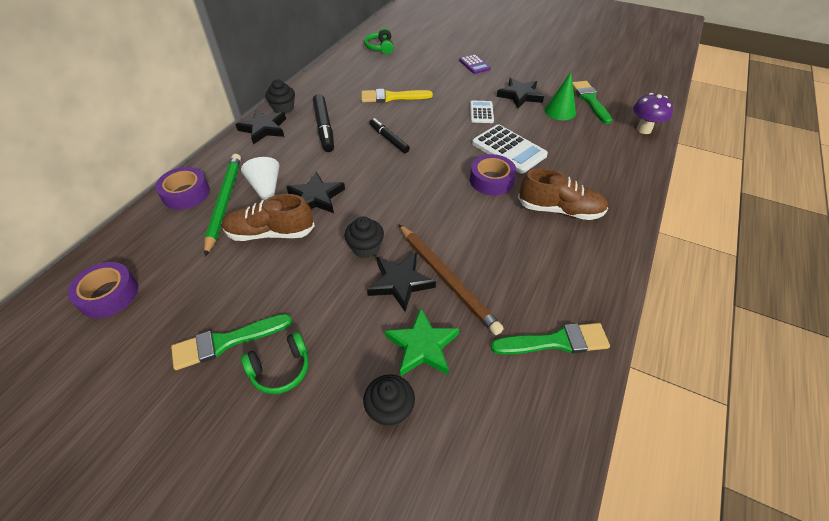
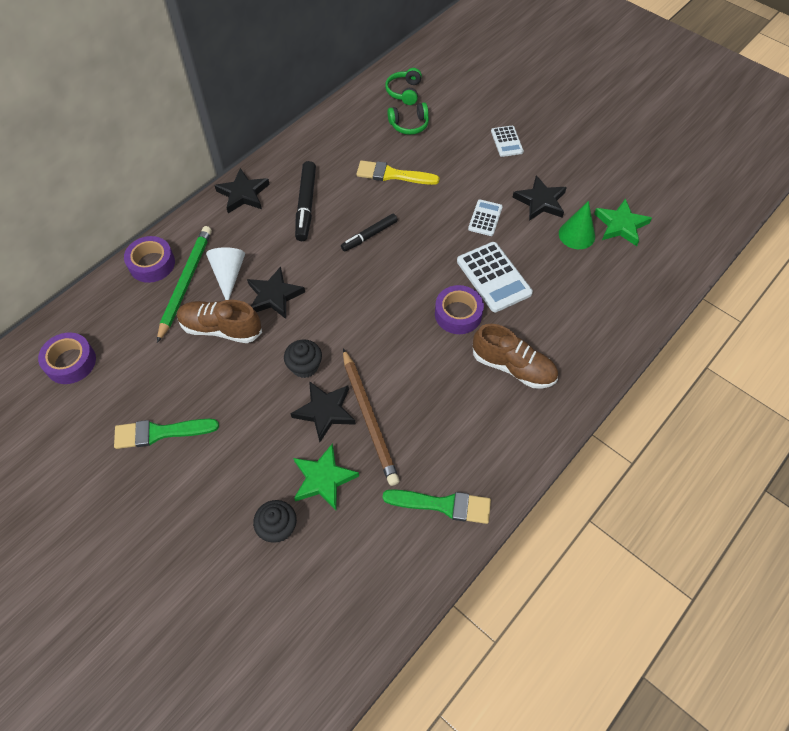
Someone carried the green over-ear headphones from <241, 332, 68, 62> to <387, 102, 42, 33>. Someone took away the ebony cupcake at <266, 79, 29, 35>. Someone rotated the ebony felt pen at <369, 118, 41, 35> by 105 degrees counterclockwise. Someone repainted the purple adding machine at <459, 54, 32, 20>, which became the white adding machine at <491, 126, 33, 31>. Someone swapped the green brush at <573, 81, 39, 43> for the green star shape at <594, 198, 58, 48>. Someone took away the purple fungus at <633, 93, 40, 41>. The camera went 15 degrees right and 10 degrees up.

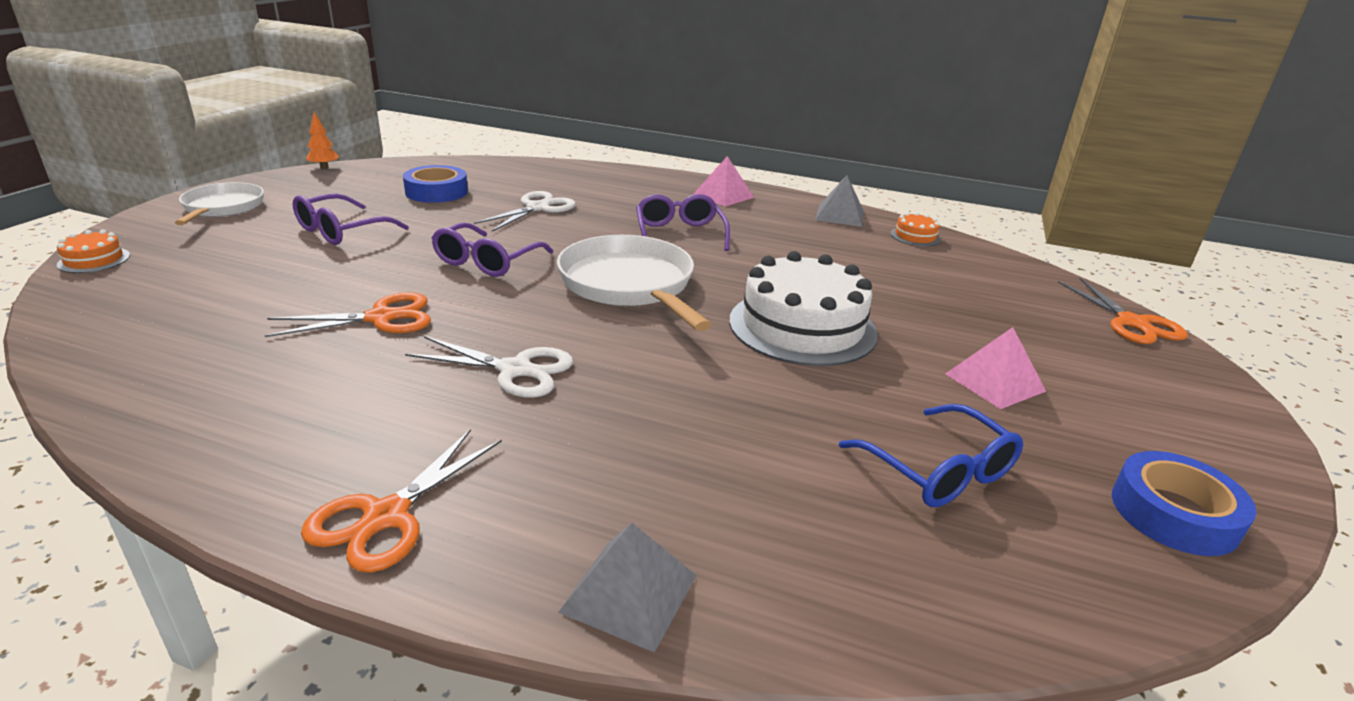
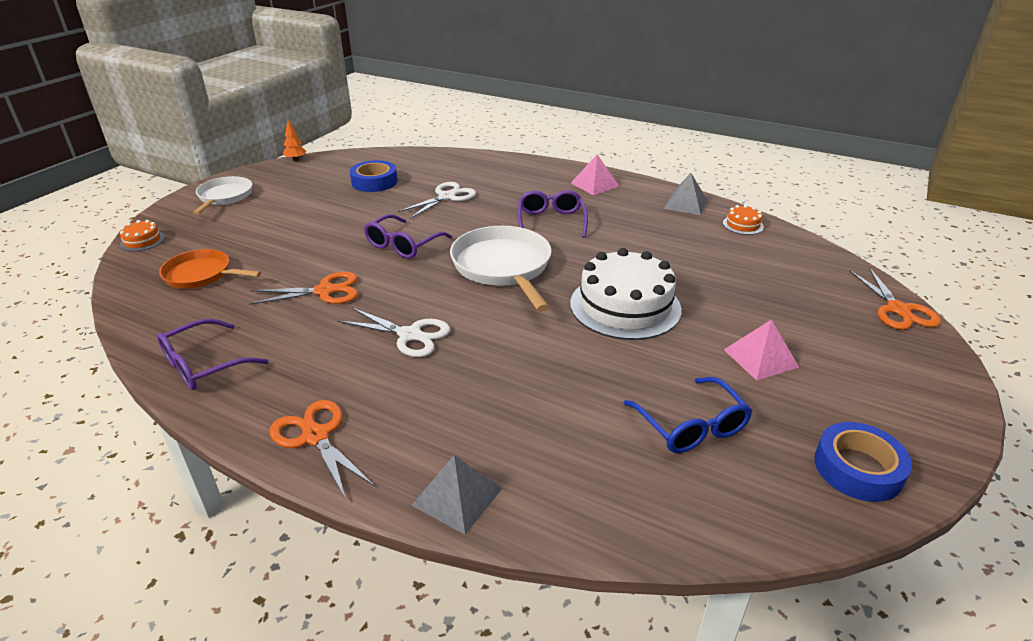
Someone carried the purple eyeglasses from <292, 194, 117, 51> to <157, 319, 112, 71>. Someone rotated the orange-coloured pair of scissors at <301, 429, 201, 144> by 105 degrees clockwise. Someone put down the orange-coloured frying pan at <159, 249, 102, 40>. The camera went 10 degrees right and 5 degrees up.

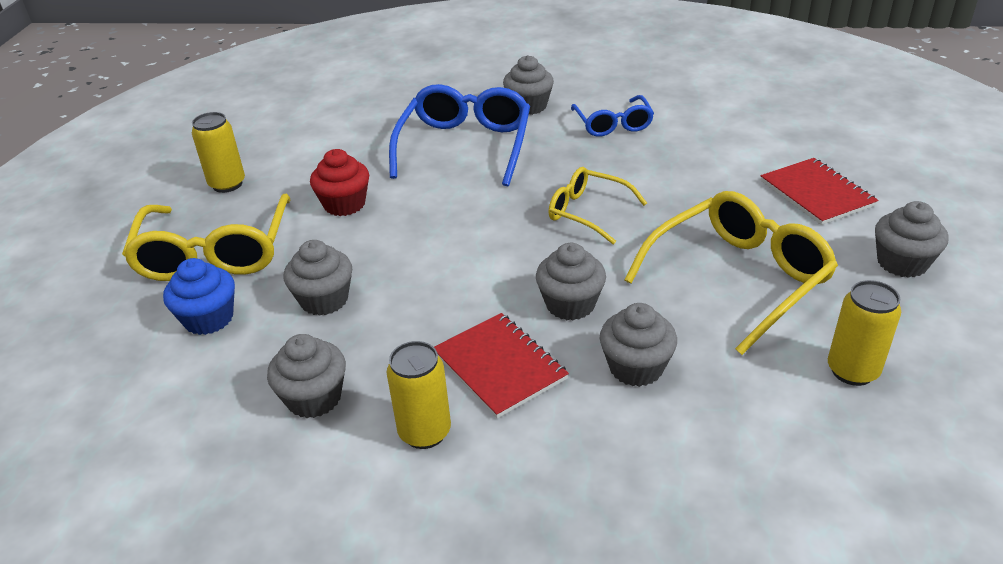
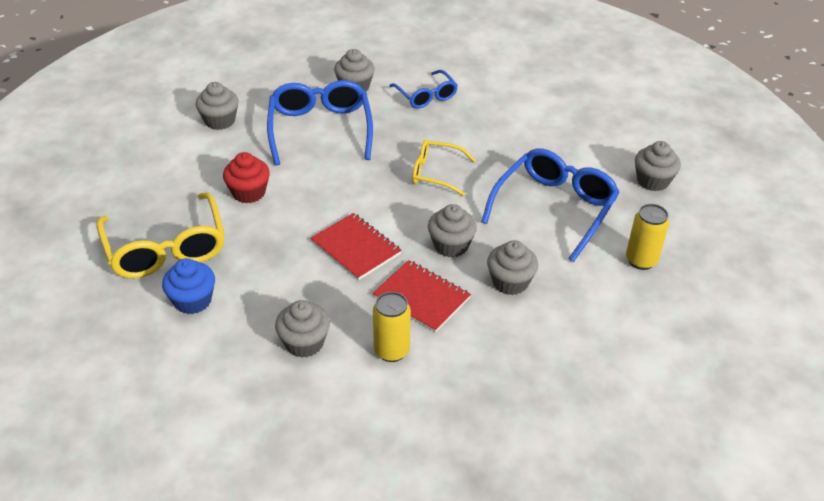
Someone took away the bright yellow soda can at <192, 112, 53, 81>. Someone carried the gray cupcake from <284, 240, 68, 76> to <196, 82, 42, 48>. Someone repainted the bright yellow eyeglasses at <624, 191, 214, 164>, which became the cobalt eyeglasses at <481, 149, 139, 113>. Someone carried the crimson notepad from <760, 158, 119, 67> to <310, 213, 92, 67>. The camera went 20 degrees left and 5 degrees up.

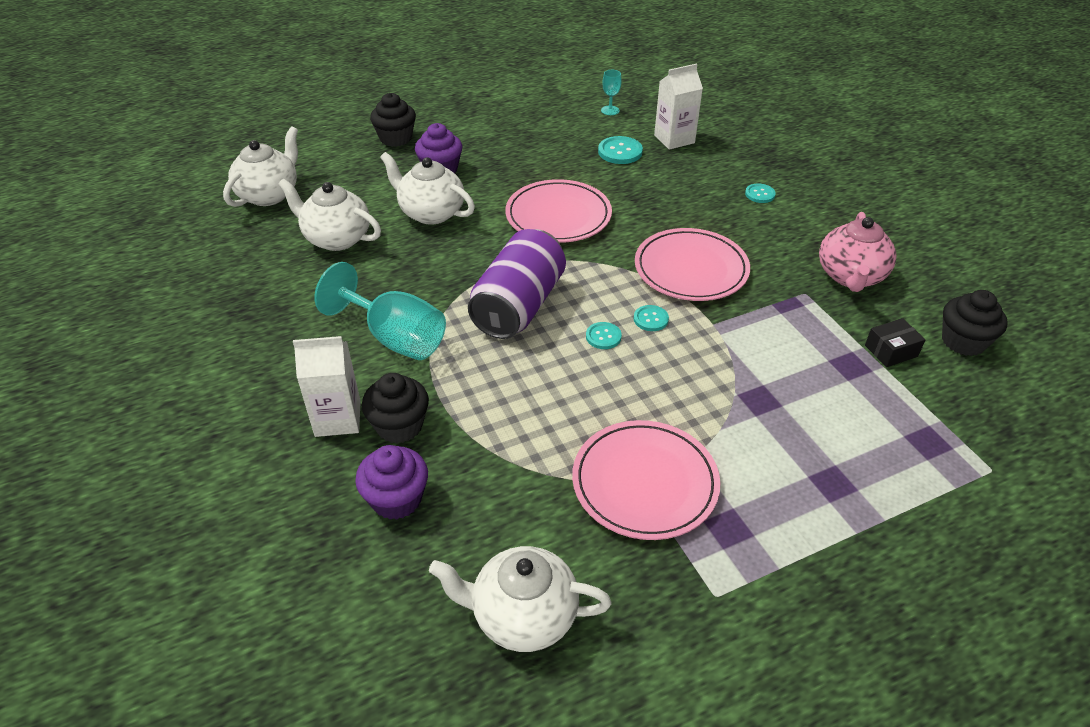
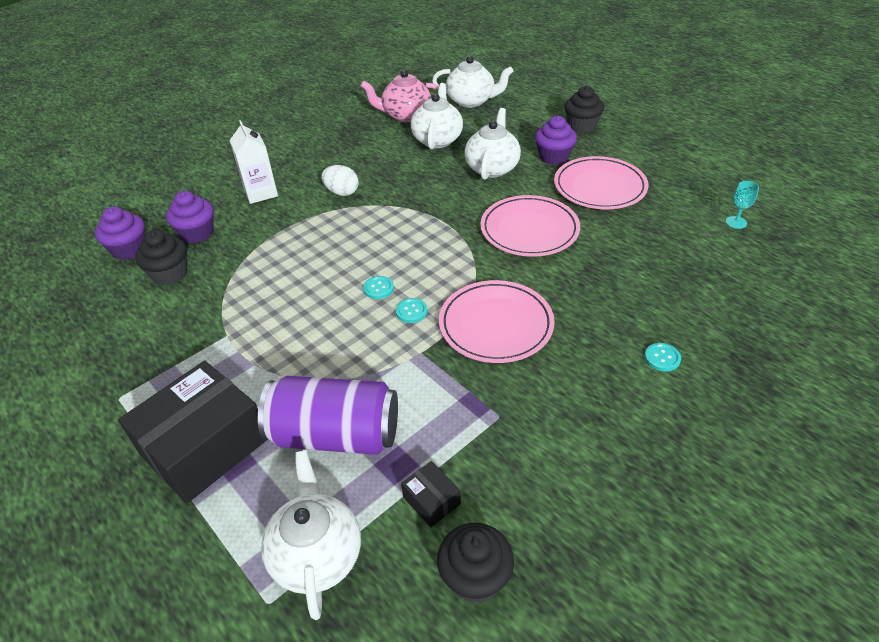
Someone swapped the teal goblet at <314, 262, 132, 98> for the white egg shape at <322, 165, 37, 31>. Someone carried the ebony cupcake from <362, 373, 67, 71> to <135, 230, 52, 55>. Someone carried the white teapot from <429, 546, 183, 106> to <261, 450, 100, 170>. Someone carried the purple soda can from <468, 229, 98, 110> to <258, 376, 140, 79>. Someone carried the pink dinner plate from <572, 420, 148, 120> to <554, 156, 94, 53>. Someone took away the teal sewing button at <598, 136, 45, 28>. Someone took away the white carton at <654, 64, 49, 86>. Someone carried the pink teapot from <819, 212, 77, 80> to <360, 70, 79, 52>. Someone put down the purple cupcake at <95, 206, 50, 54>. Someone put down the ebony parcel at <118, 361, 149, 143>. The camera went 75 degrees right and 0 degrees up.

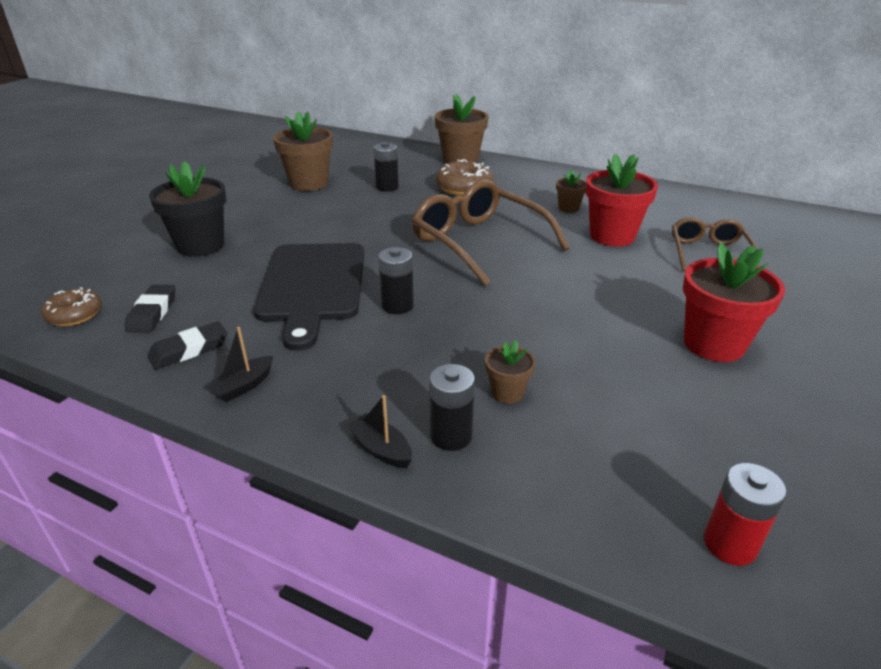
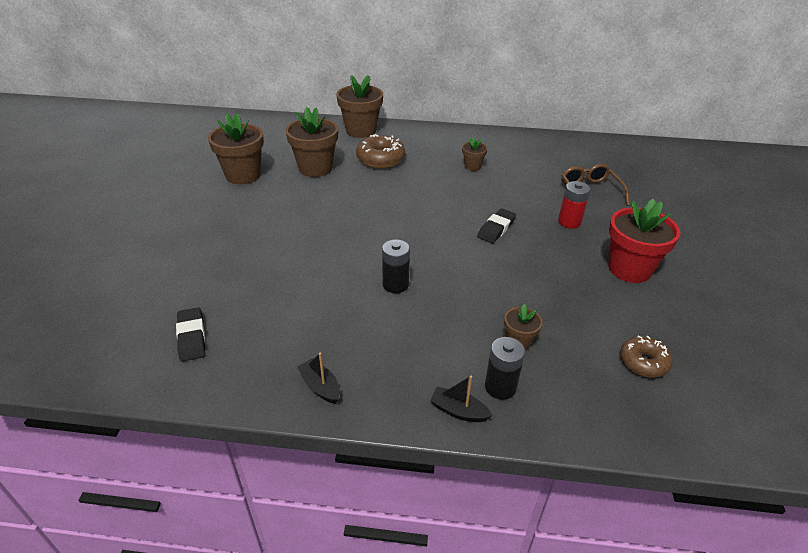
Someone carried the brown donut from <41, 287, 61, 39> to <620, 336, 53, 42>. Someone carried the ebony eraser from <147, 321, 81, 49> to <477, 208, 39, 35>. Someone took away the ebony potted plant at <149, 161, 77, 96>. Someone rotated the ebony toy boat at <206, 327, 67, 75> by 120 degrees clockwise. Someone took away the ebony cutting board at <253, 243, 111, 108>. Someone swapped the ebony AA battery at <373, 142, 26, 50> for the brown potted plant at <285, 107, 53, 70>. Someone took away the brown eyeglasses at <412, 180, 157, 106>. Someone took away the crimson potted plant at <586, 154, 72, 93>. Someone carried the crimson AA battery from <704, 463, 83, 103> to <558, 181, 32, 48>. The camera went 20 degrees left and 5 degrees up.

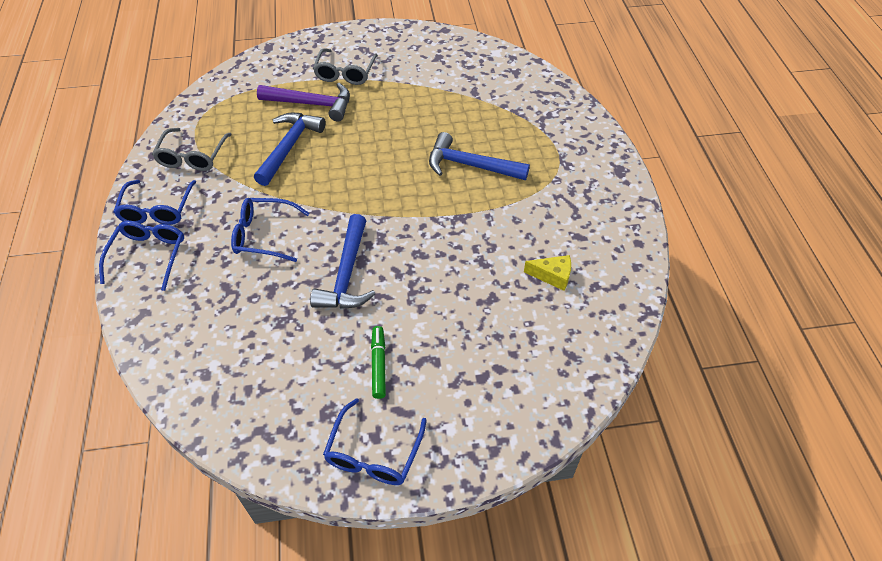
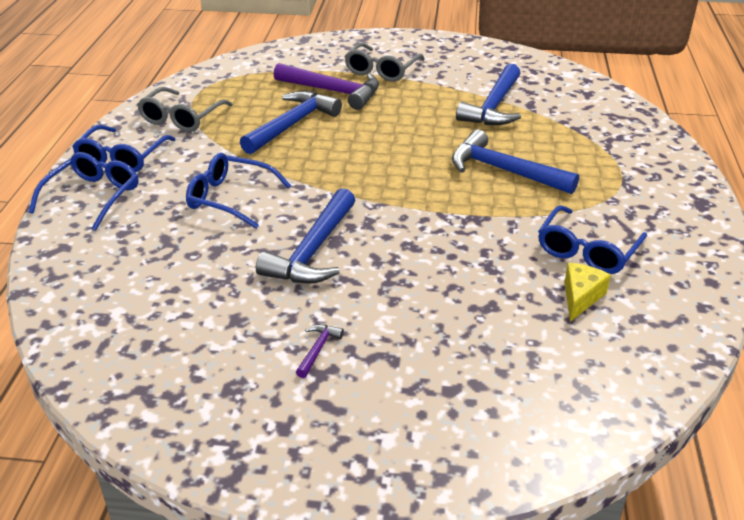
Someone carried the cobalt eyeglasses from <323, 398, 104, 87> to <538, 205, 109, 69>. Someone swapped the green felt pen at <371, 326, 15, 73> for the purple hammer at <296, 324, 48, 54>. Someone rotated the bright yellow cheese wedge at <524, 255, 47, 36> by 90 degrees counterclockwise. Someone put down the cobalt hammer at <456, 64, 65, 61>. The camera went 15 degrees right and 15 degrees down.

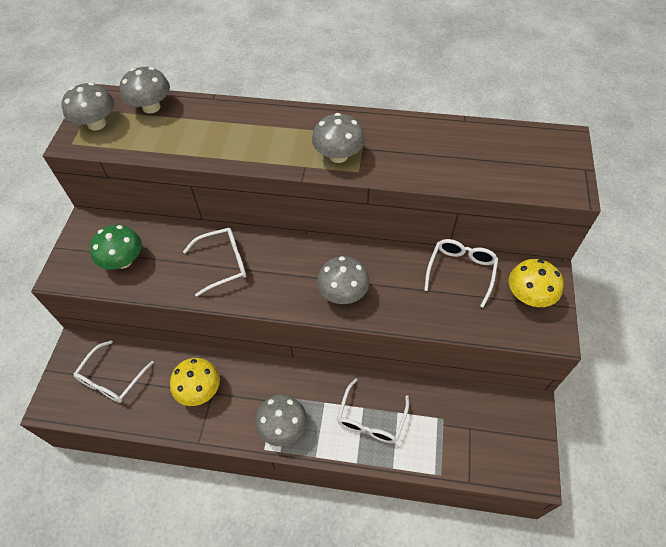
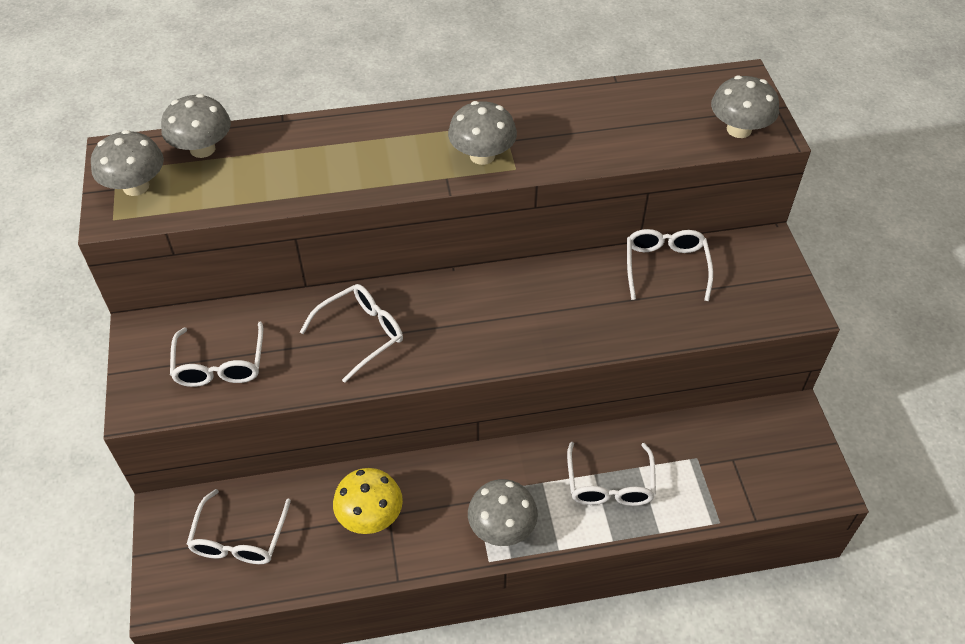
Someone swapped the green fungus at <90, 225, 52, 45> for the white eyeglasses at <170, 322, 93, 65>. Someone carried the gray fungus from <317, 256, 52, 48> to <711, 75, 68, 63>. Someone took away the bright yellow fungus at <509, 259, 55, 48>. The camera went 20 degrees left and 5 degrees down.

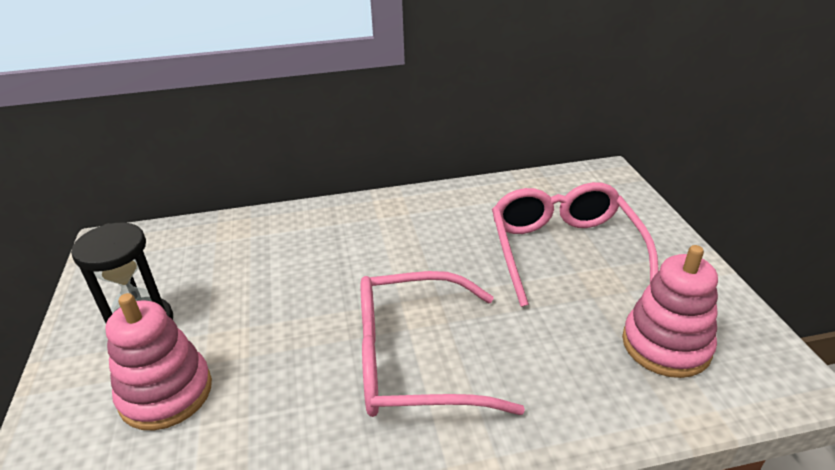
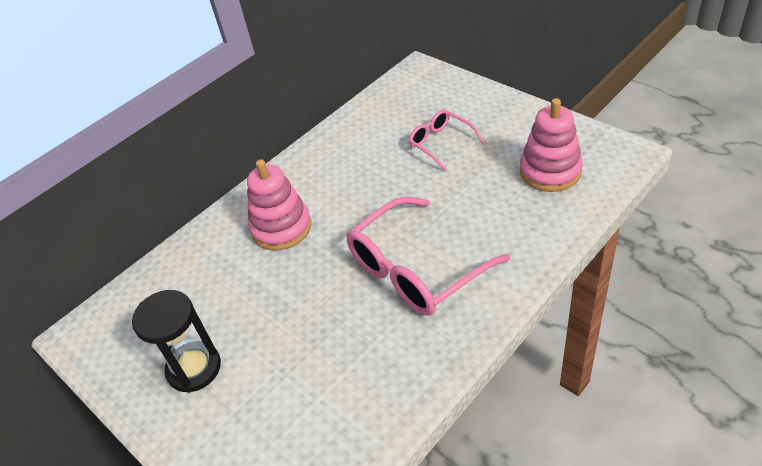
Someone carried the pink stacking rings from <105, 293, 107, 137> to <247, 159, 64, 92>. Someone scaled the pink eyeglasses at <492, 182, 166, 125> by 0.54. The camera went 30 degrees left and 10 degrees up.

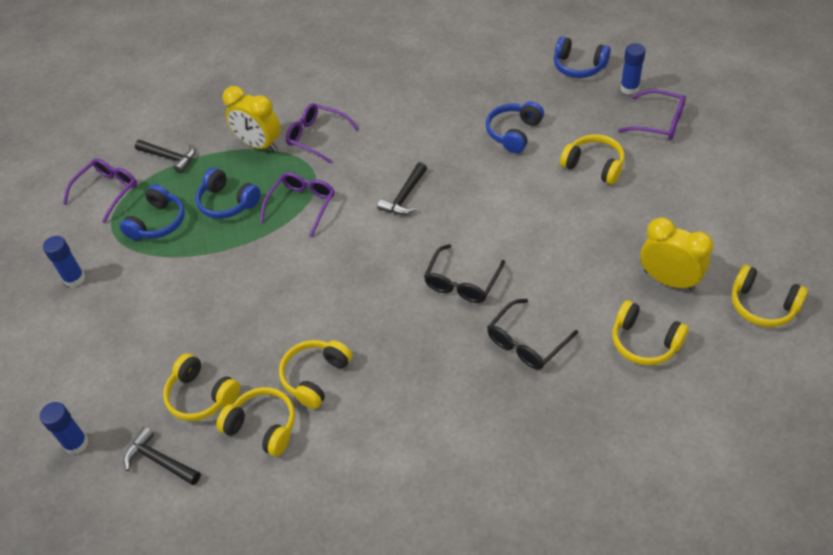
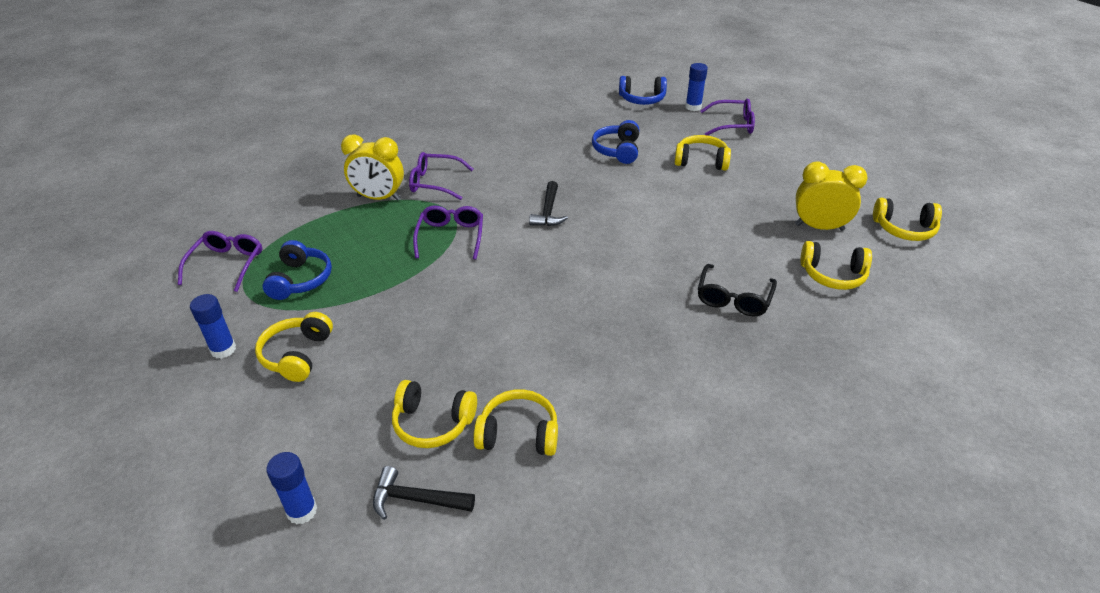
Someone took away the ebony hammer at <135, 140, 60, 34>. Someone took away the cobalt over-ear headphones at <196, 168, 65, 51>. Someone carried the bright yellow over-ear headphones from <279, 340, 73, 69> to <255, 312, 78, 70>. Someone took away the ebony eyeglasses at <424, 244, 81, 59>. The camera went 25 degrees left and 10 degrees down.

